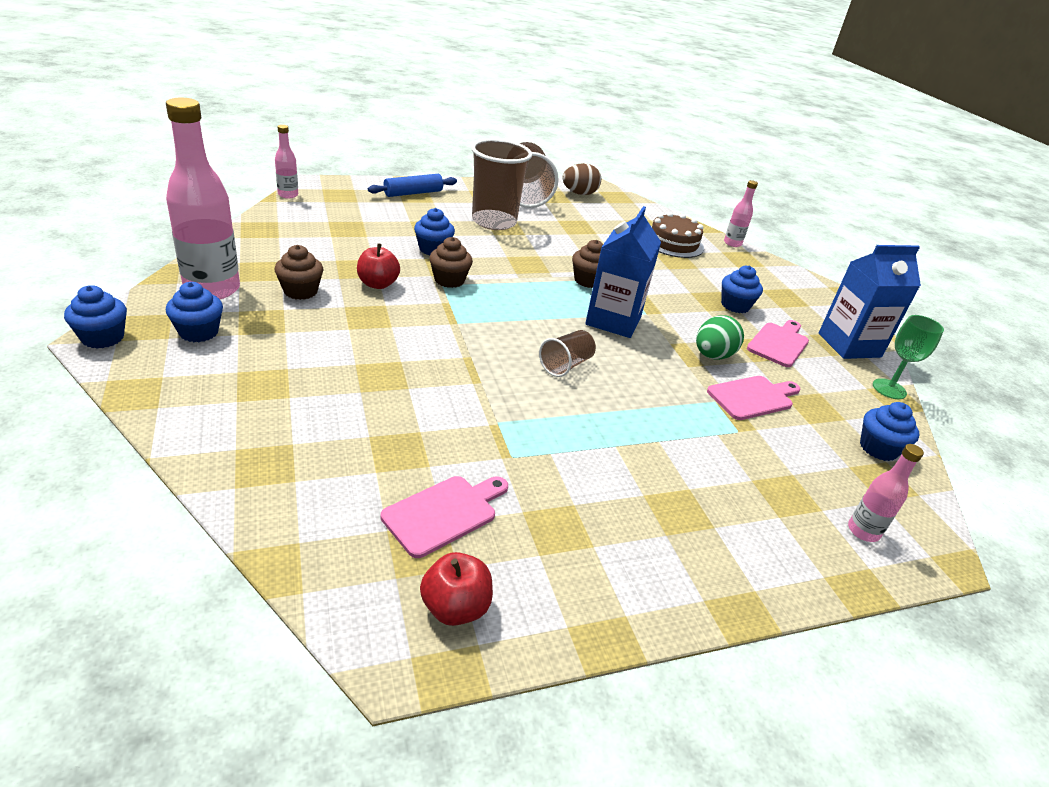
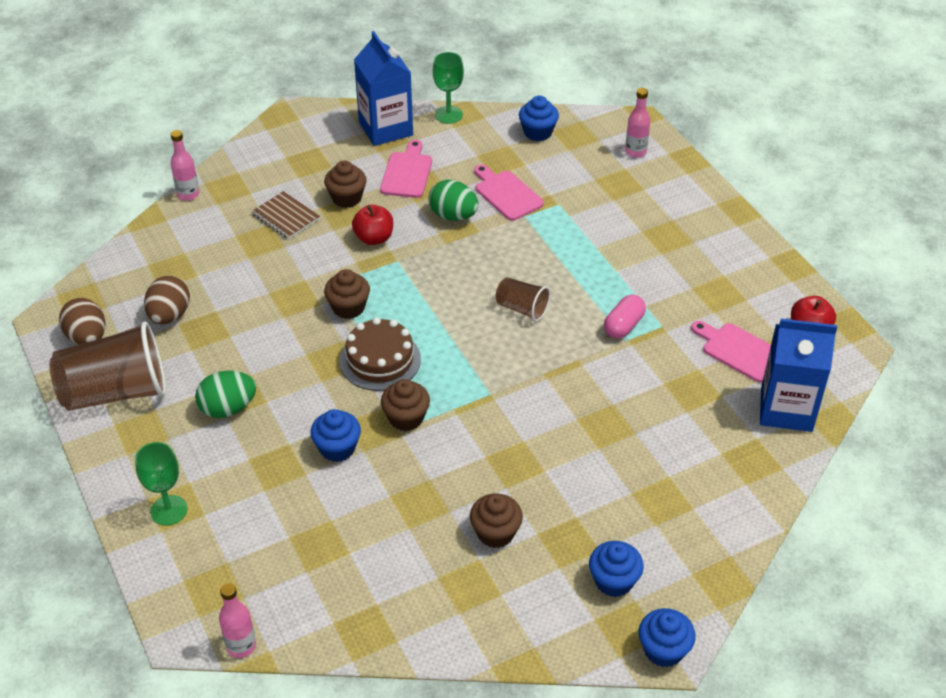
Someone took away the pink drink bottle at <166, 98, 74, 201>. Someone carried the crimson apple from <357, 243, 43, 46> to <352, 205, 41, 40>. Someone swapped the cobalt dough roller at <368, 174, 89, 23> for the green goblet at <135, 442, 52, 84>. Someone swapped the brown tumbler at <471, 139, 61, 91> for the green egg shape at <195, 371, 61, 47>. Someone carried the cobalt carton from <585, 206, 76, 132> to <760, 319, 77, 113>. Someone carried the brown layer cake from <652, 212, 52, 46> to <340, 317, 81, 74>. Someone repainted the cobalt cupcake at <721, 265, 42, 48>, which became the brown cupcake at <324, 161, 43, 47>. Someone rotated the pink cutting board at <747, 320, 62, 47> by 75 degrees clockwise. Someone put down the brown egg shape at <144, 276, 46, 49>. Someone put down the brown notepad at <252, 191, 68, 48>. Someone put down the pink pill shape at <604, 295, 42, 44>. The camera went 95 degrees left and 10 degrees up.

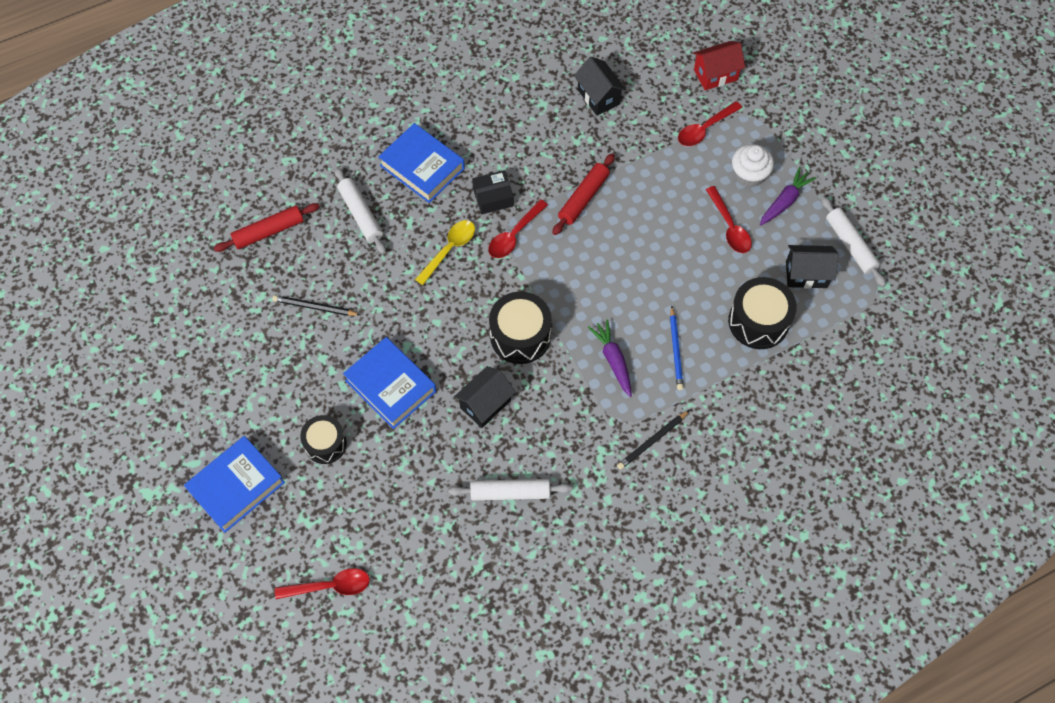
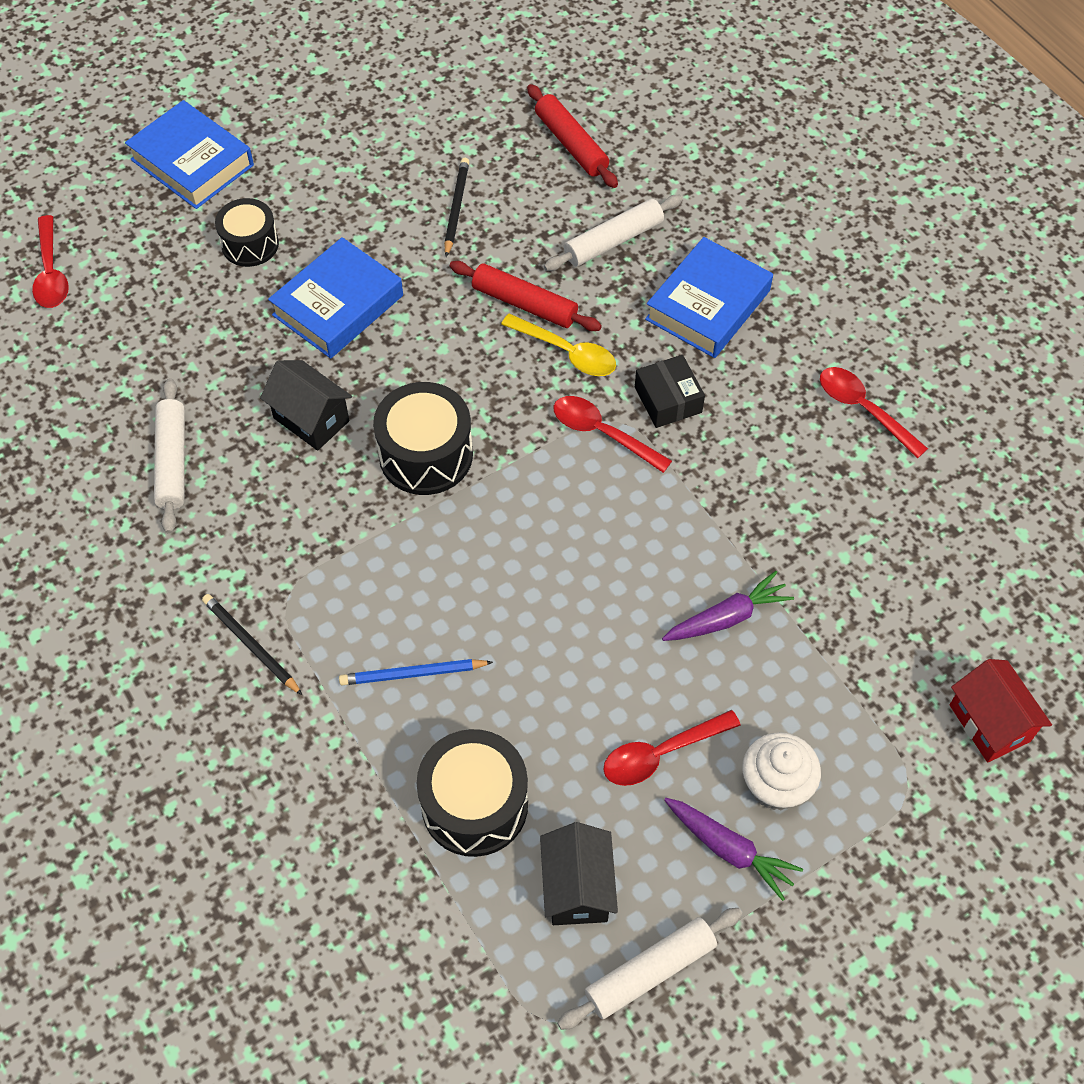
Someone carried the crimson dough roller from <552, 153, 63, 82> to <450, 261, 152, 70>. Someone took away the ebony cottage at <574, 57, 52, 59>. Someone carried the purple root vegetable from <588, 319, 44, 78> to <662, 571, 132, 70>. Someone carried the crimson teaspoon from <678, 101, 64, 45> to <820, 367, 108, 91>. The camera went 85 degrees right and 5 degrees down.

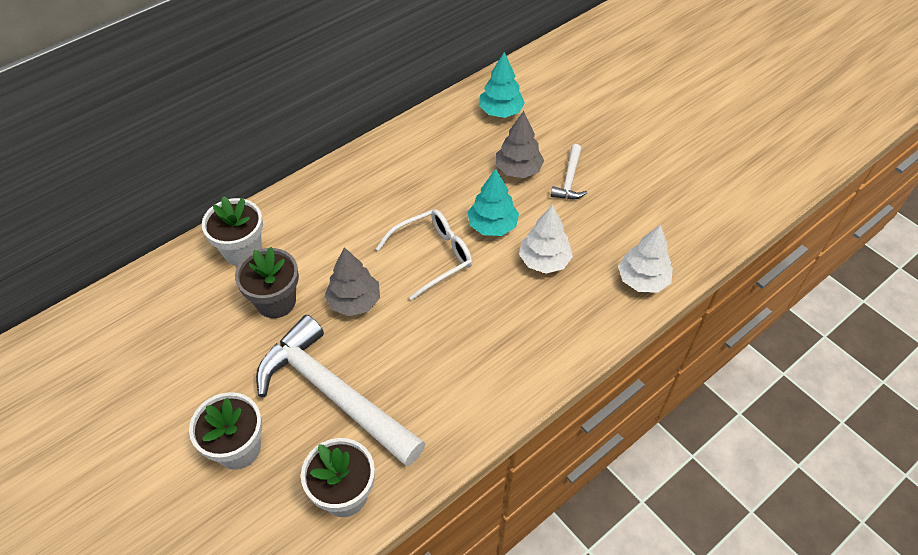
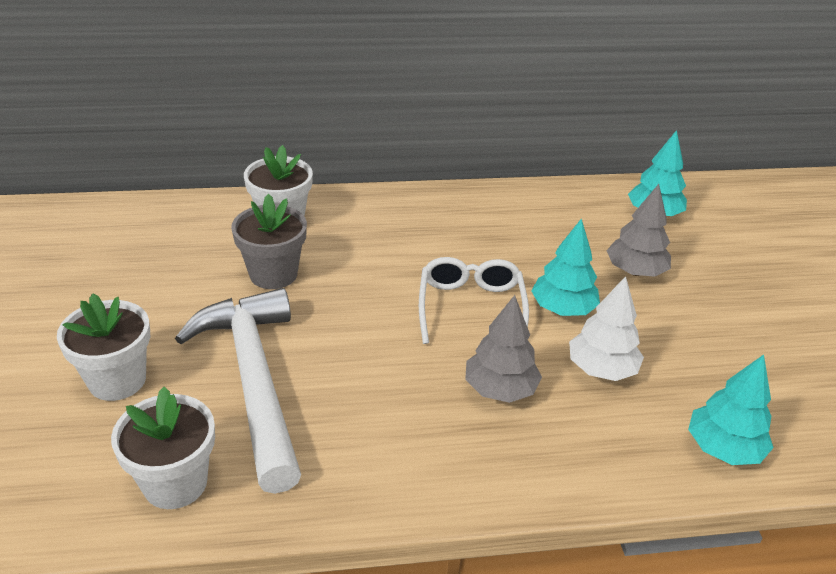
Someone carried the gray toy tree from <324, 247, 56, 69> to <465, 295, 77, 108>. Someone rotated the white eyeglasses at <376, 209, 96, 92> by 90 degrees counterclockwise. Someone took away the white hammer at <551, 144, 36, 55>. Someone repainted the white toy tree at <618, 225, 55, 68>, which became the teal toy tree at <688, 355, 86, 110>. The camera went 30 degrees right and 15 degrees down.

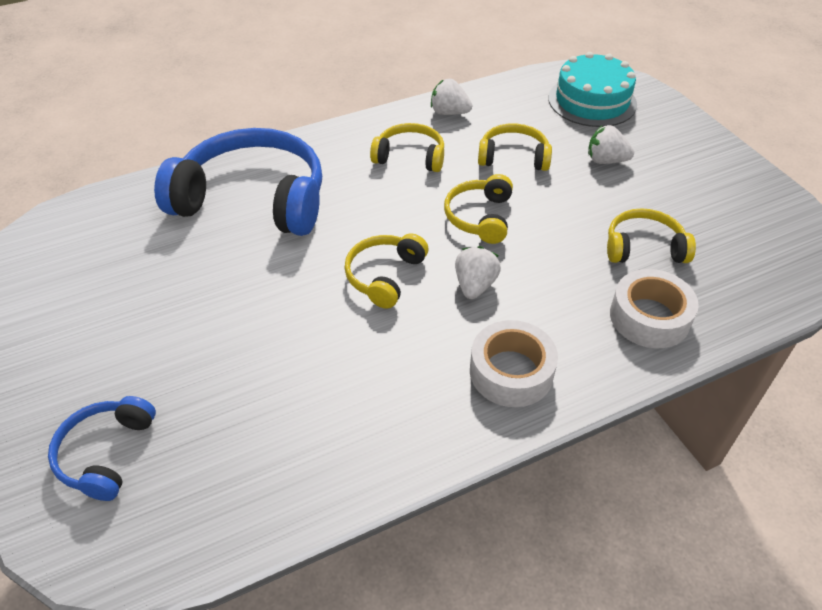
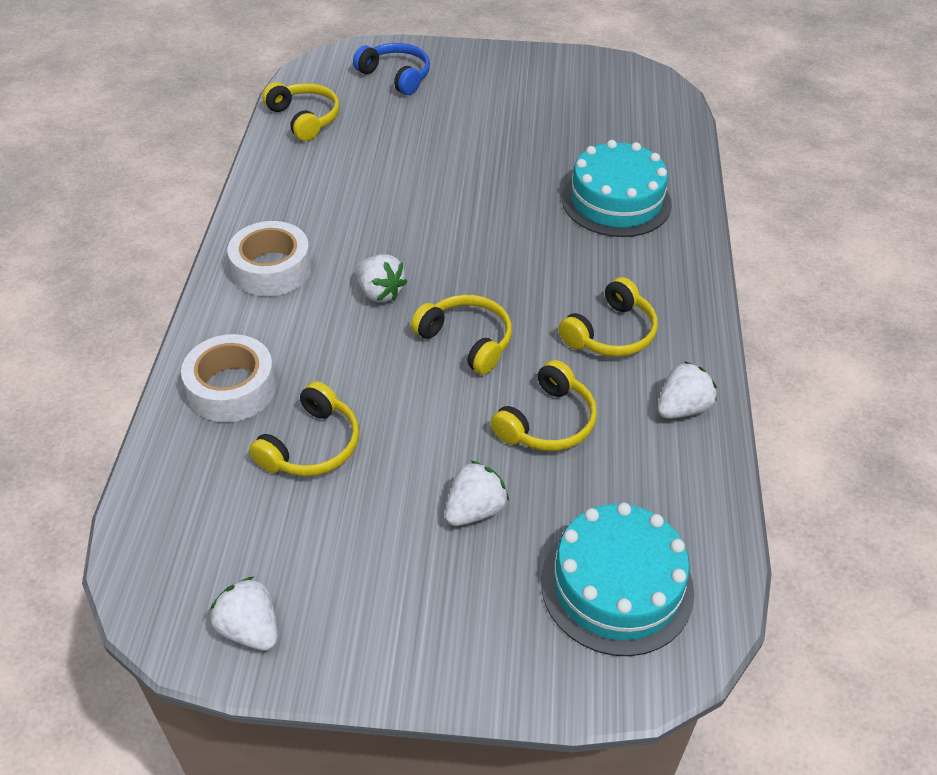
Someone swapped the cobalt over-ear headphones at <154, 128, 168, 108> for the teal layer cake at <562, 140, 110, 97>. Someone carried the bright yellow over-ear headphones from <344, 233, 84, 76> to <262, 82, 78, 59>. Someone put down the white toy strawberry at <210, 577, 68, 74>. The camera went 120 degrees right and 0 degrees up.

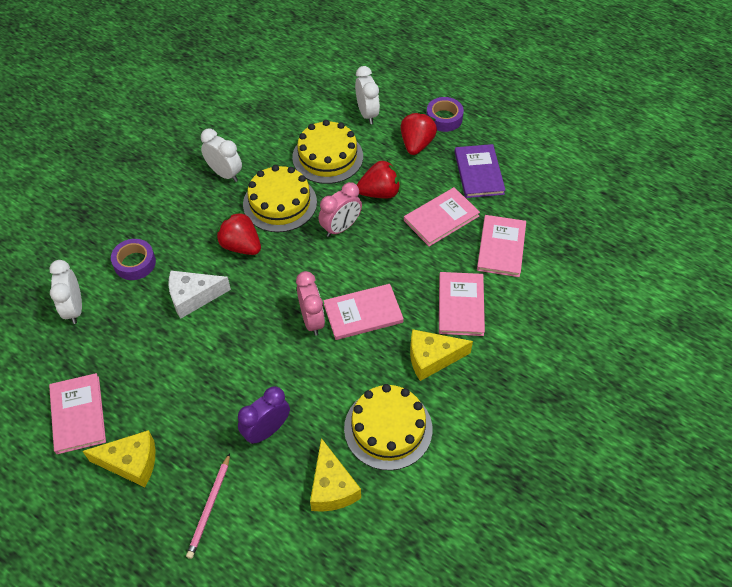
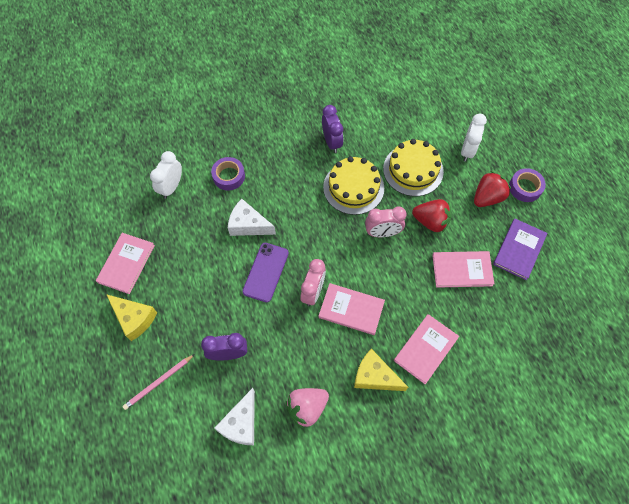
Someone repainted the white bedside clock at <201, 129, 41, 53>, which became the purple bedside clock at <322, 105, 21, 48>. Someone took away the crimson toy strawberry at <216, 211, 45, 44>. Someone repainted the bright yellow cheese wedge at <310, 438, 51, 74>, which became the white cheese wedge at <214, 388, 41, 57>. Someone swapped the bright yellow layer cake at <344, 384, 88, 86> for the pink toy strawberry at <286, 388, 43, 40>. Someone took away the pink hardback at <477, 215, 49, 62>. Someone put down the purple smartphone at <242, 243, 47, 59>. The camera went 35 degrees right and 10 degrees up.

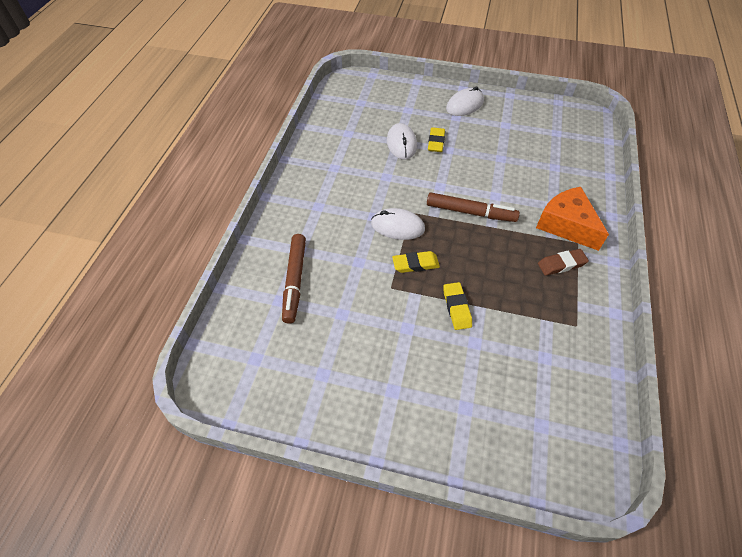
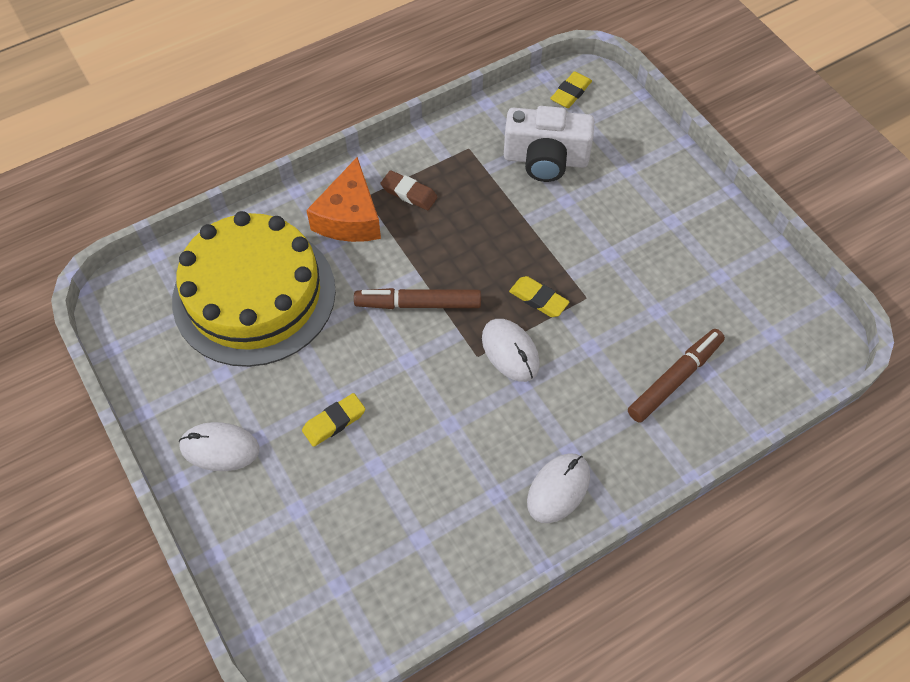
Someone carried the white computer mouse from <387, 123, 30, 36> to <527, 453, 63, 70>. Someone rotated the brown felt pen at <427, 192, 93, 30> by 60 degrees counterclockwise. Someone carried the bright yellow eraser from <443, 282, 29, 48> to <550, 71, 42, 37>. Someone put down the bright yellow layer cake at <172, 211, 164, 156>. Someone put down the white camera at <504, 106, 90, 76>. The camera went 135 degrees left and 5 degrees up.

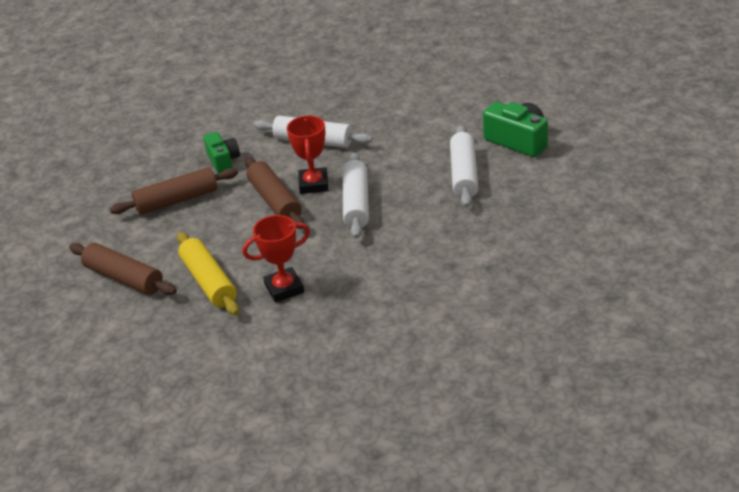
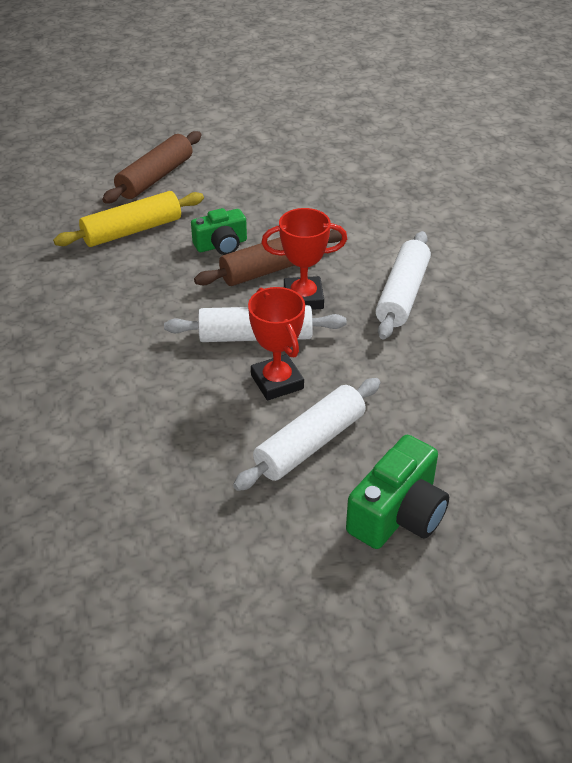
Someone took away the brown dough roller at <110, 167, 128, 48>. Someone carried the green camera from <203, 132, 37, 41> to <191, 208, 56, 47>. Someone carried the crimson award cup from <243, 215, 67, 88> to <248, 287, 57, 114>. Someone rotated the white dough roller at <450, 125, 28, 82> by 45 degrees counterclockwise. The camera went 85 degrees right and 5 degrees up.

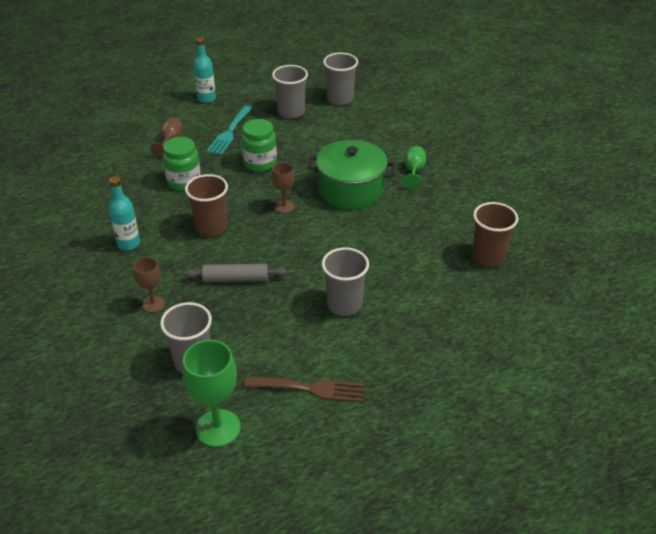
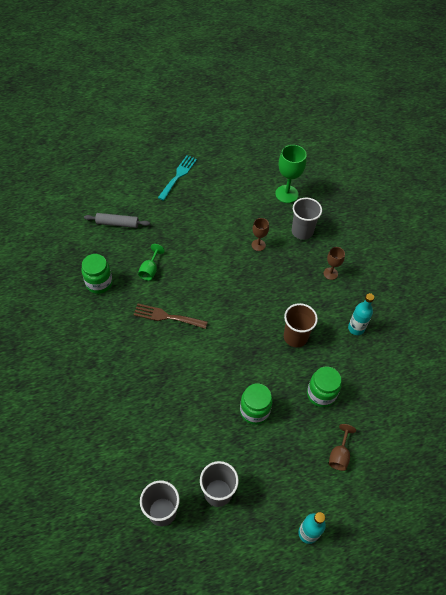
Someone carried the gray dough roller from <183, 264, 104, 18> to <84, 213, 66, 15>. Someone carried the teal fork from <207, 106, 45, 49> to <158, 155, 39, 46>. Someone carried the brown fork from <244, 376, 120, 26> to <133, 304, 75, 25>. Someone carried the brown goblet from <272, 163, 23, 50> to <252, 218, 17, 33>. Someone took away the green pot at <308, 140, 88, 69>. Someone took away the gray tumbler at <322, 247, 47, 69>. Someone carried the green goblet from <403, 146, 23, 43> to <138, 244, 27, 37>. Someone swapped the brown tumbler at <472, 202, 46, 65> for the green jar at <81, 254, 32, 40>. The camera went 175 degrees left and 15 degrees up.

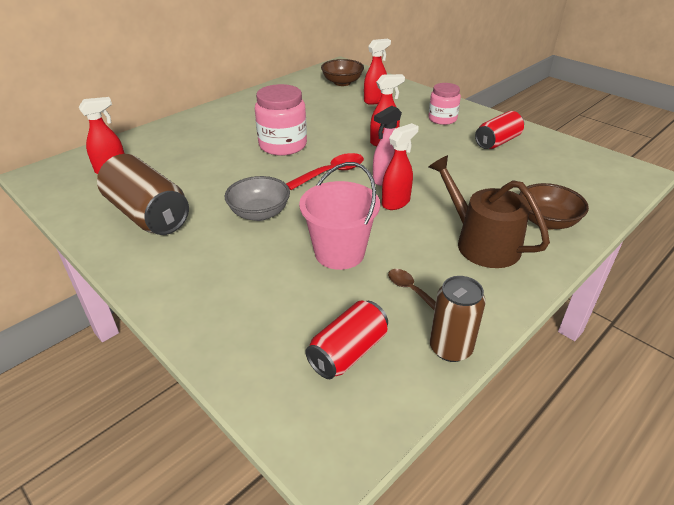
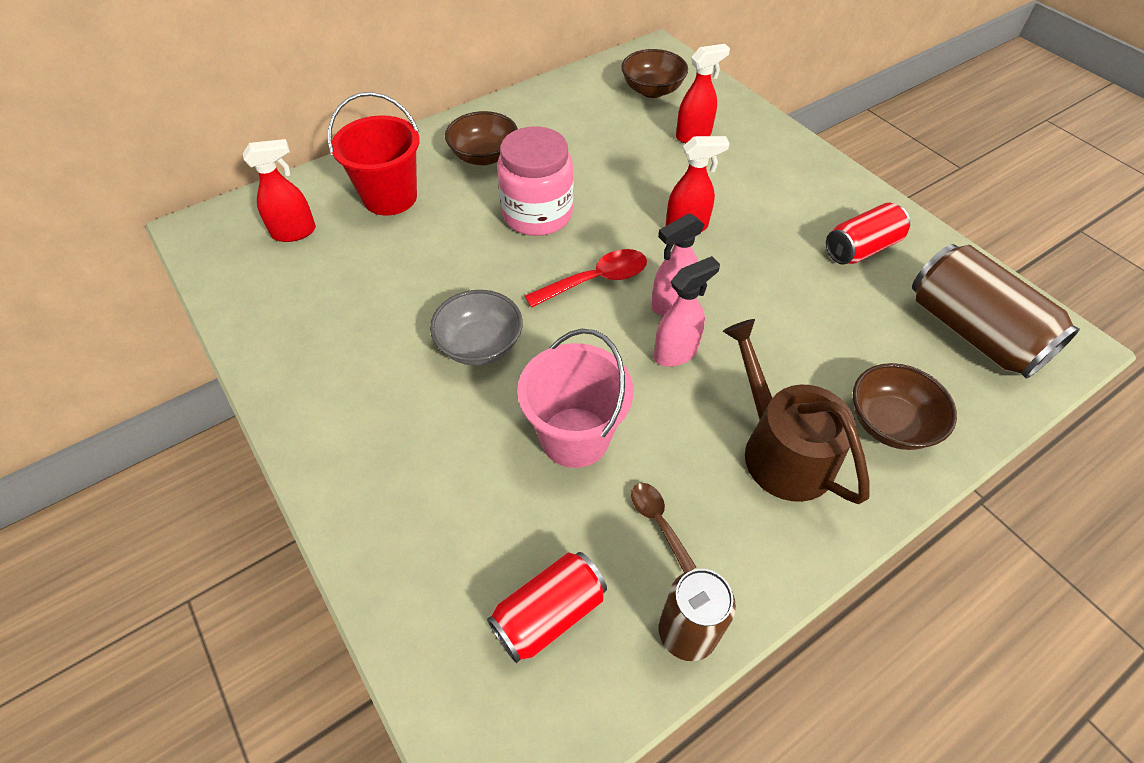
Someone carried the brown soda can from <97, 154, 92, 81> to <912, 244, 168, 134>. Someone repainted the crimson spray bottle at <382, 123, 36, 87>, which became the pink spray bottle at <654, 256, 66, 111>. Someone took away the pink jar at <428, 83, 33, 42>. Someone put down the crimson pail at <328, 92, 91, 124>. Someone put down the brown bowl at <445, 111, 73, 54>. The camera went 10 degrees right and 15 degrees up.

